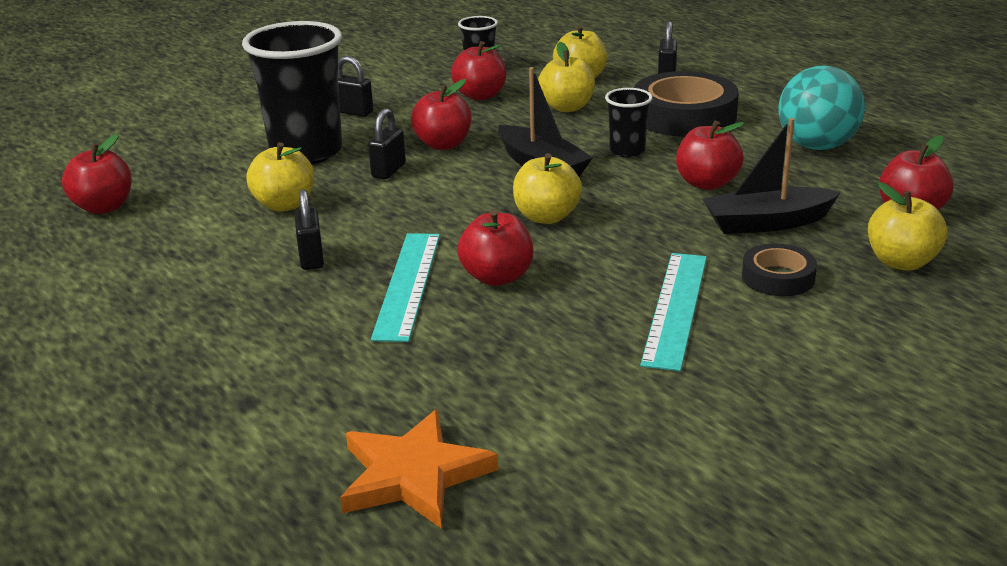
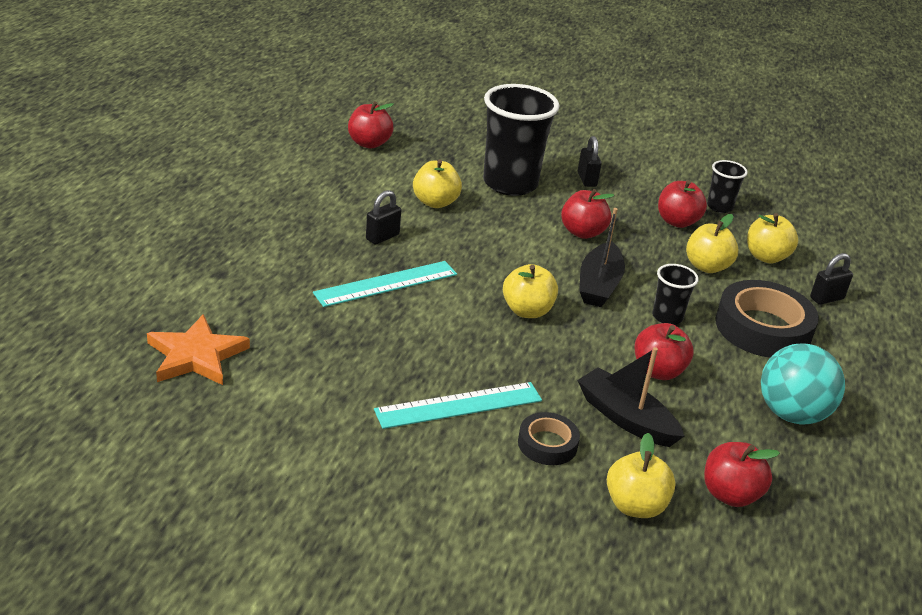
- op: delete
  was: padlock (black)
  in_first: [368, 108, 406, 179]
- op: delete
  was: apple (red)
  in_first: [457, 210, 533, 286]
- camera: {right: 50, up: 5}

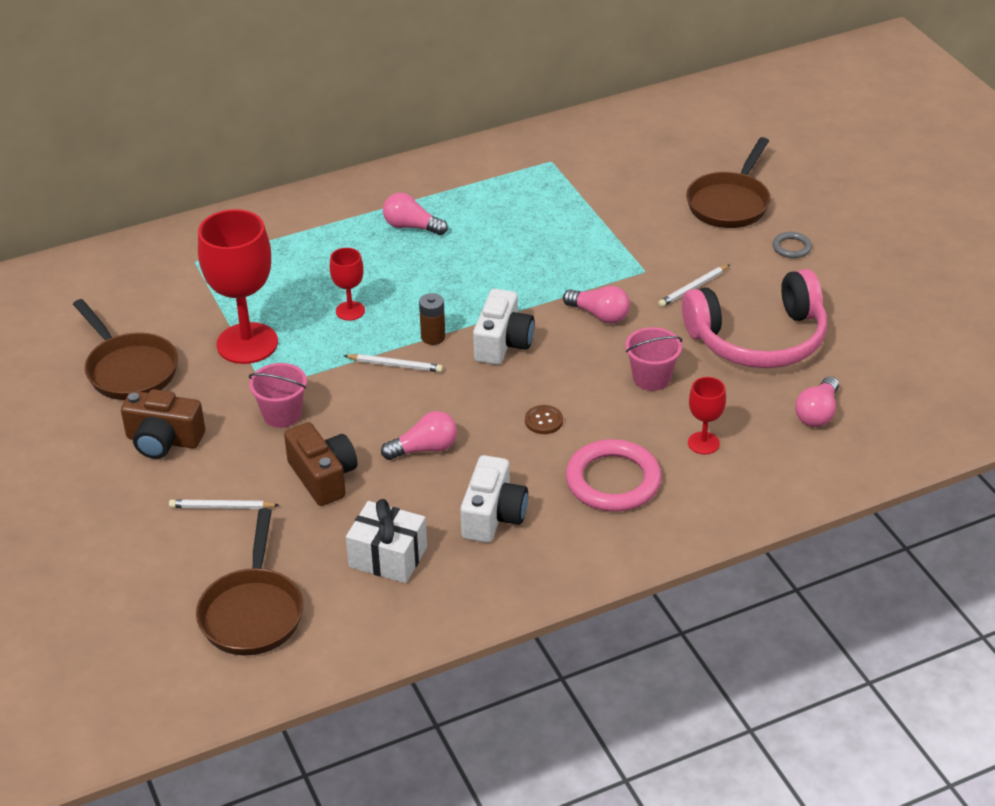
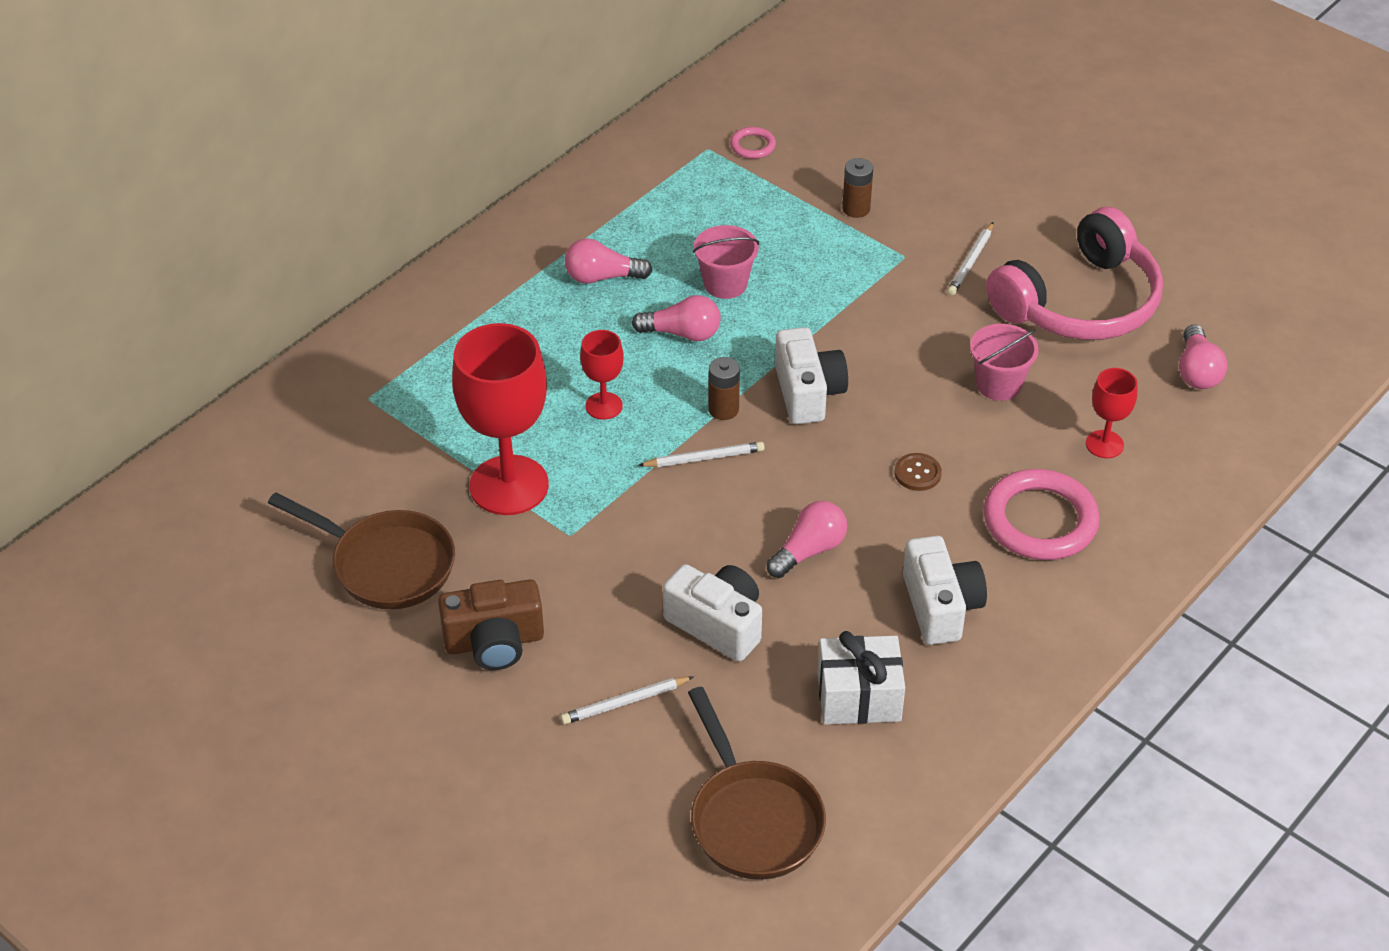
- op: move
  was: bucket (pink)
  in_first: [249, 363, 307, 428]
  in_second: [693, 225, 759, 299]
- op: recolor
  was: camera (brown)
  now: camera (white)
  in_first: [284, 422, 357, 506]
  in_second: [663, 564, 762, 661]
- op: move
  was: light bulb (pink)
  in_first: [563, 286, 630, 324]
  in_second: [632, 295, 721, 341]
- op: delete
  was: pan (brown)
  in_first: [686, 137, 770, 228]
- op: delete
  was: ring (grey)
  in_first: [773, 232, 812, 258]
- op: insert
  now: ring (pink)
  in_second: [730, 127, 776, 159]
- op: insert
  now: battery (brown)
  in_second: [842, 158, 873, 218]
- camera: {right: -25, up: 5}

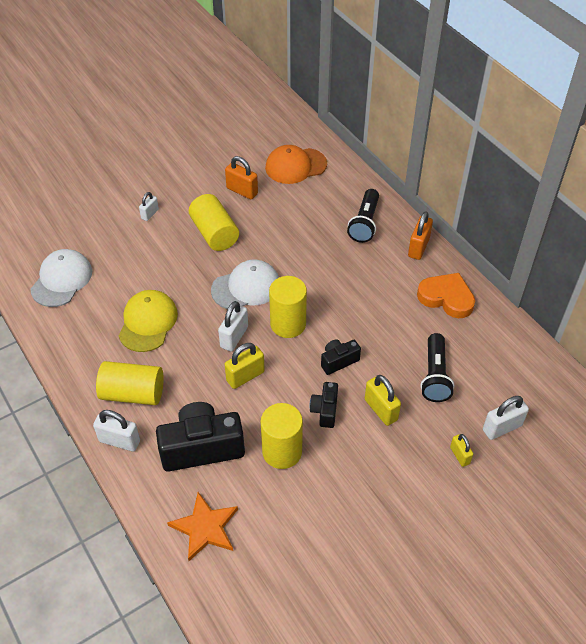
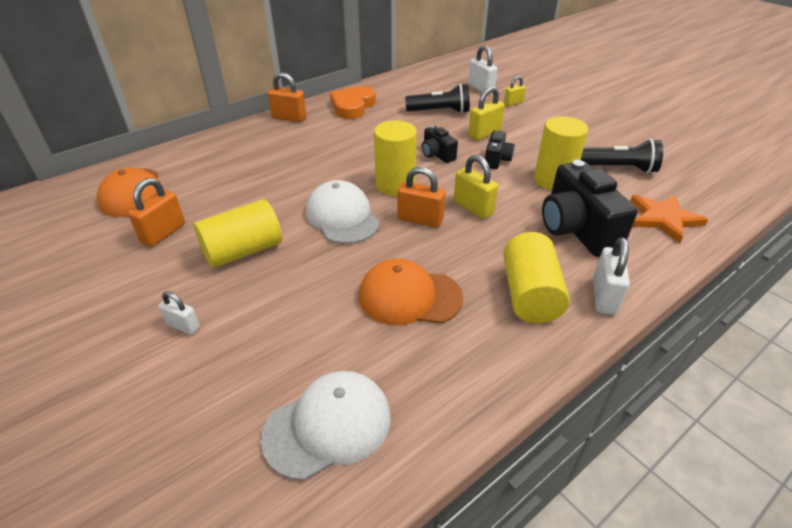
- op: rotate
  was: cap (white)
  in_first: [30, 249, 92, 307]
  in_second: [261, 371, 391, 481]
  clockwise: 135
- op: recolor
  was: cap (yellow)
  now: cap (orange)
  in_first: [119, 290, 178, 352]
  in_second: [359, 258, 463, 325]
- op: recolor
  was: padlock (white)
  now: padlock (orange)
  in_first: [218, 301, 248, 351]
  in_second: [398, 167, 445, 228]
- op: rotate
  was: camera (black)
  in_first: [309, 382, 338, 428]
  in_second: [485, 130, 514, 169]
  clockwise: -75
- op: move
  was: flashlight (black)
  in_first: [347, 189, 379, 243]
  in_second: [581, 139, 663, 173]
- camera: {right: -95, up: -10}

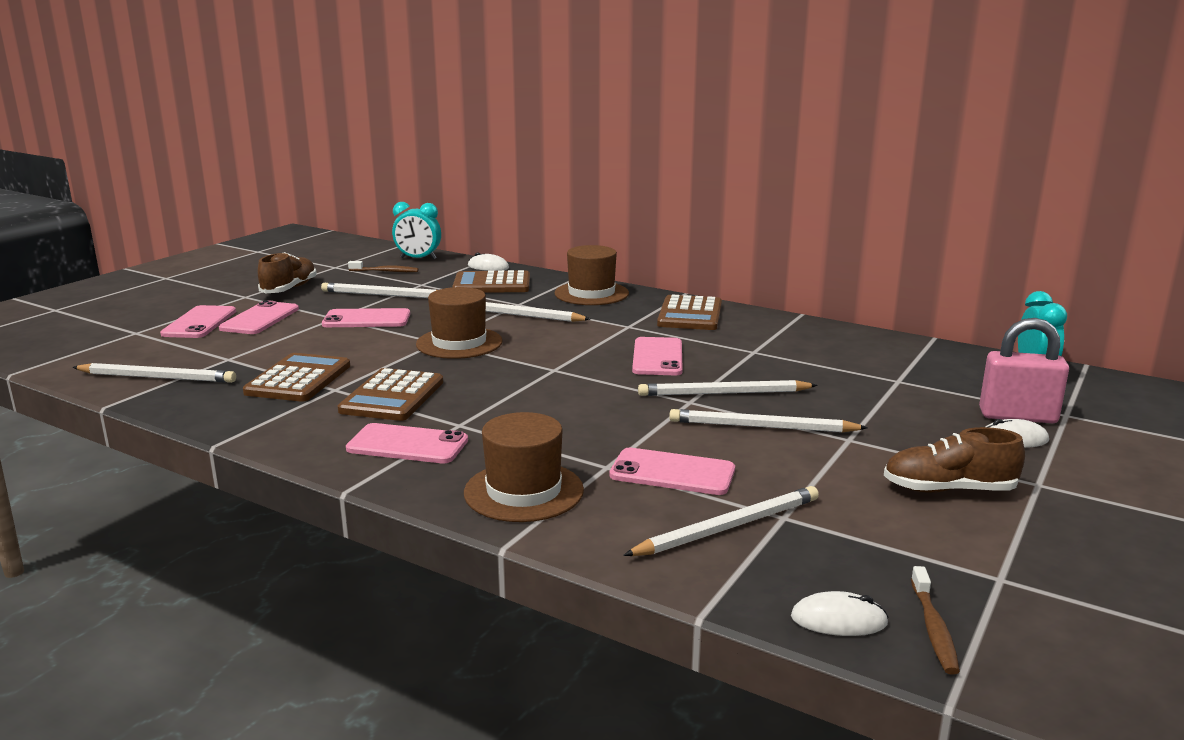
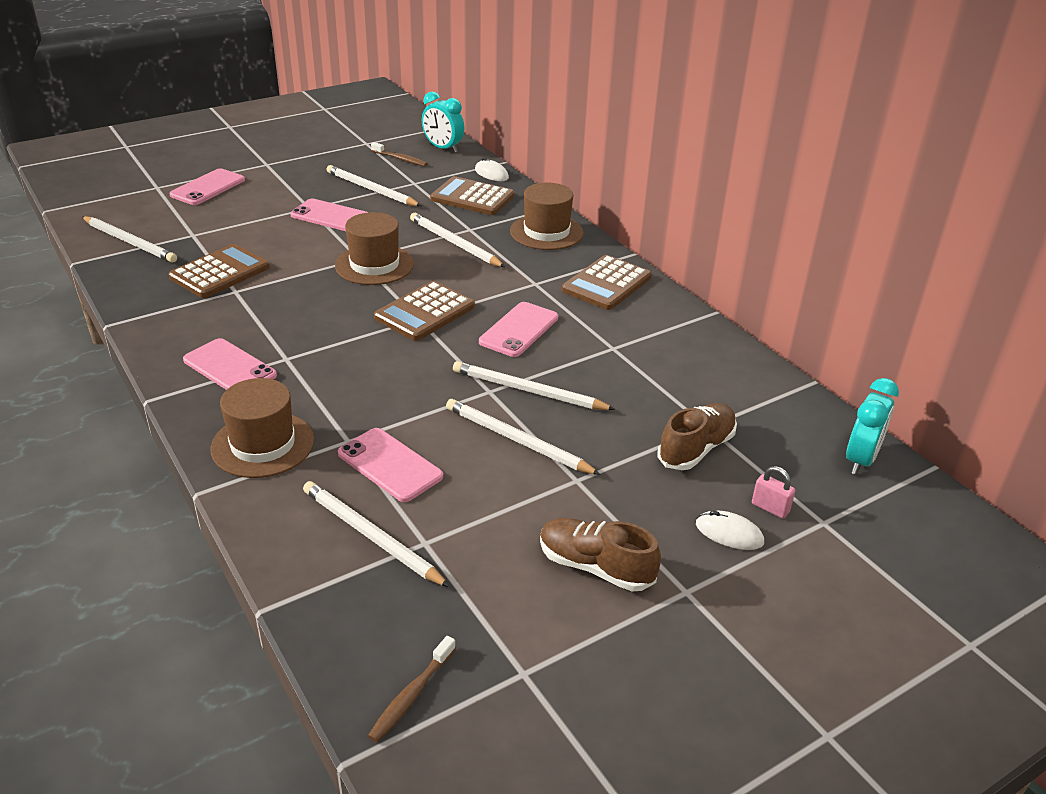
- op: delete
  was: phone (pink)
  in_first: [219, 300, 299, 334]
- op: move
  was: shoe (brown)
  in_first: [258, 252, 317, 293]
  in_second: [658, 403, 737, 470]
- op: move
  was: calculator (brown)
  in_first: [338, 368, 443, 421]
  in_second: [374, 281, 475, 341]
- op: rotate
  was: pencil (white)
  in_first: [623, 486, 819, 556]
  in_second: [303, 481, 450, 587]
  clockwise: -135
- op: delete
  was: mouse (white)
  in_first: [791, 591, 889, 636]
- op: resize
  was: padlock (pink)
  in_first: [979, 318, 1069, 423]
  in_second: [752, 466, 796, 518]
  ratio: 0.49
- camera: {right: 25, up: 15}

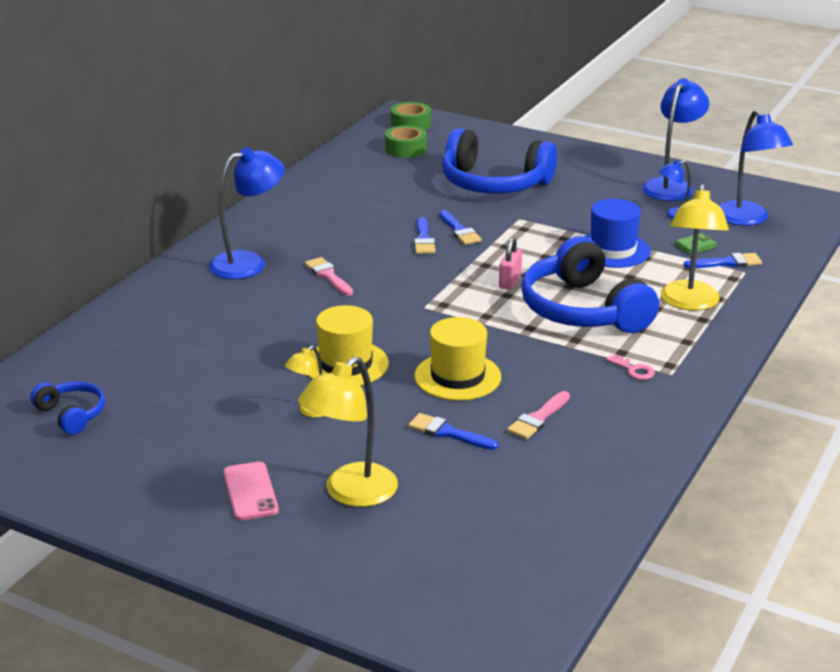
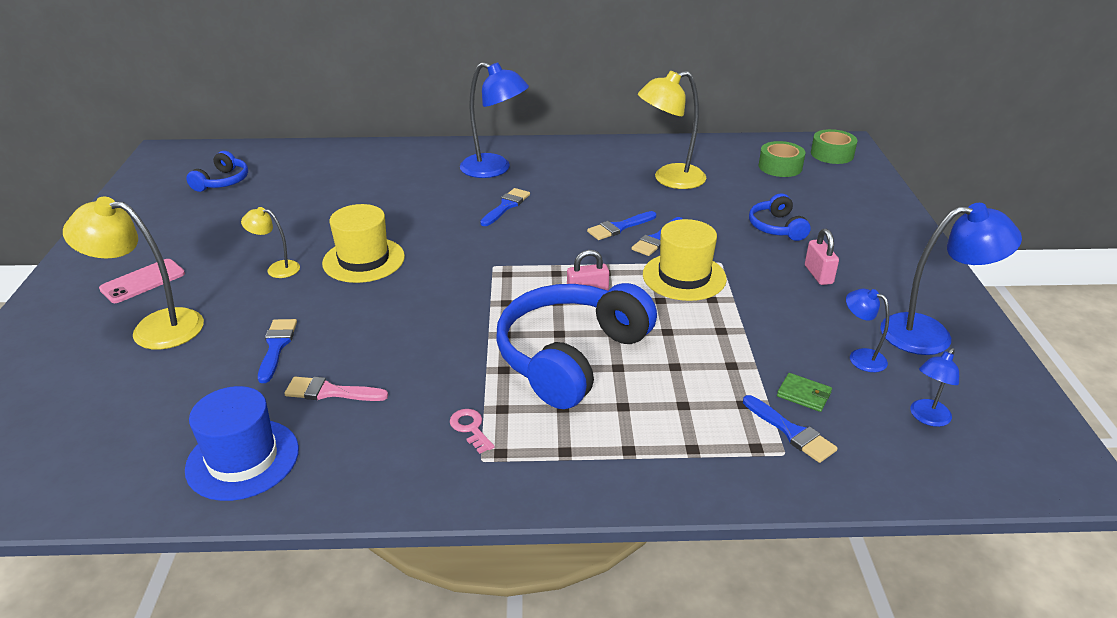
- op: recolor
  was: brush (pink)
  now: brush (blue)
  in_first: [305, 257, 353, 296]
  in_second: [480, 188, 530, 226]
- op: move
  was: hat (yellow)
  in_first: [414, 317, 501, 401]
  in_second: [643, 219, 727, 301]
- op: resize
  was: headphones (blue)
  in_first: [442, 128, 557, 194]
  in_second: [749, 193, 811, 241]
  ratio: 0.49
- op: move
  was: hat (blue)
  in_first: [584, 199, 651, 268]
  in_second: [185, 386, 299, 501]
- op: rotate
  was: key (pink)
  in_first: [606, 354, 655, 380]
  in_second: [450, 409, 495, 454]
  clockwise: 135
- op: move
  was: lamp (yellow)
  in_first: [661, 184, 729, 311]
  in_second: [638, 71, 706, 189]
- op: resize
  was: lamp (blue)
  in_first: [719, 110, 793, 226]
  in_second: [910, 348, 959, 427]
  ratio: 0.52
- op: insert
  now: padlock (pink)
  in_second: [805, 229, 839, 285]
- camera: {right: 60, up: 5}

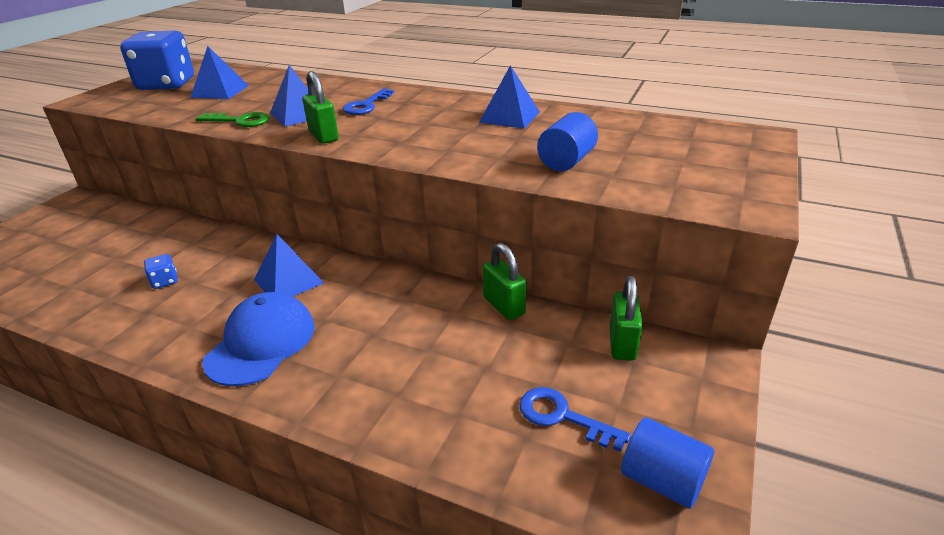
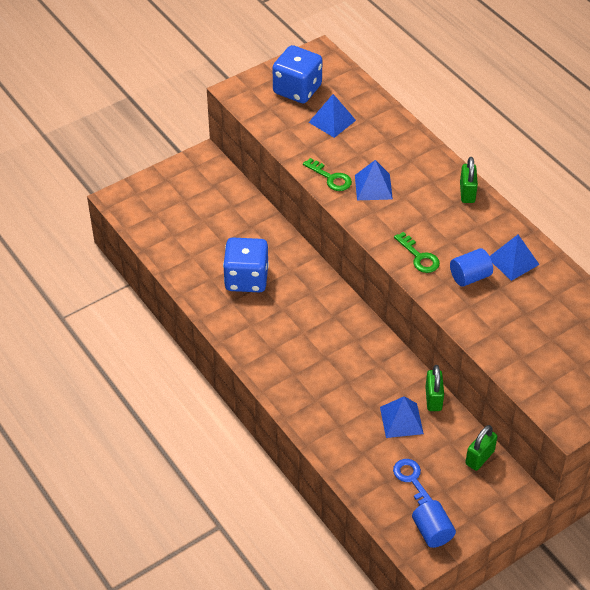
- op: resize
  was: dice (blue)
  in_first: [144, 254, 178, 289]
  in_second: [223, 238, 269, 292]
  ratio: 2.5
- op: delete
  was: cap (blue)
  in_first: [202, 292, 315, 387]
- op: move
  was: pyramid (blue)
  in_first: [254, 234, 324, 297]
  in_second: [380, 396, 424, 438]
- op: move
  was: padlock (green)
  in_first: [303, 71, 339, 144]
  in_second: [460, 157, 478, 203]
- op: delete
  was: key (blue)
  in_first: [343, 88, 394, 115]
- op: move
  was: cylinder (blue)
  in_first: [537, 112, 598, 171]
  in_second: [450, 248, 493, 287]
- op: insert
  now: key (green)
  in_second: [394, 232, 440, 273]
- camera: {right: 30, up: 15}

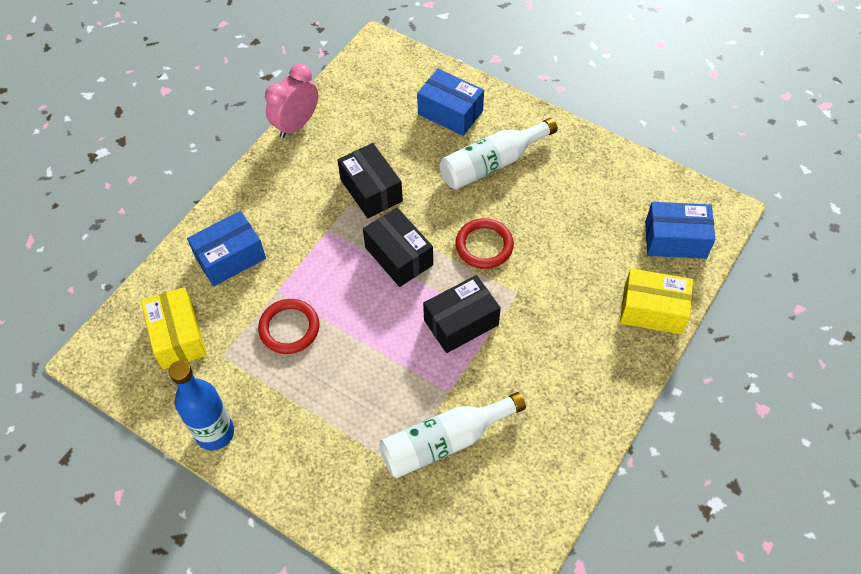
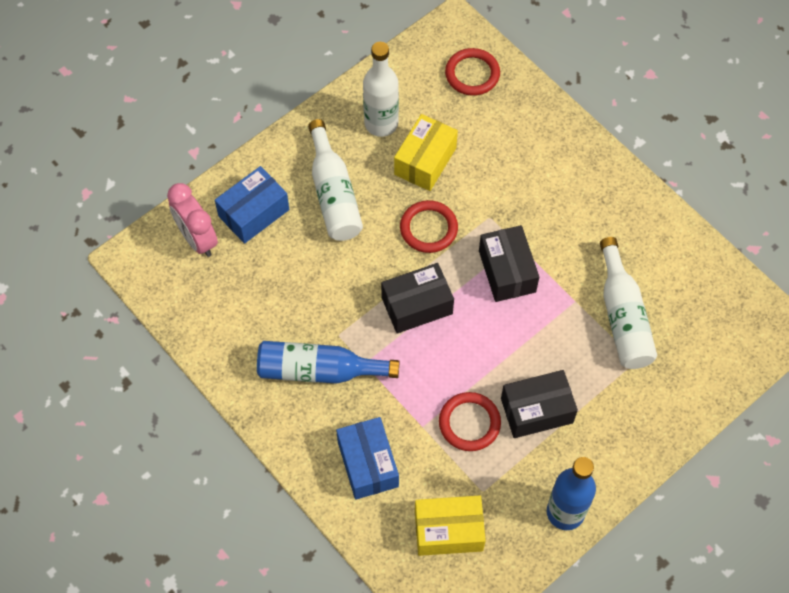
- op: move
  was: clock (pink)
  in_first: [265, 64, 318, 138]
  in_second: [167, 183, 218, 257]
- op: move
  was: box (black)
  in_first: [337, 143, 403, 218]
  in_second: [501, 370, 578, 438]
- op: move
  was: box (yellow)
  in_first: [620, 268, 693, 334]
  in_second: [394, 114, 458, 191]
- op: replace
  was: box (blue)
  now: ring (red)
  in_first: [645, 202, 715, 259]
  in_second: [445, 48, 500, 96]
- op: insert
  now: bottle (blue)
  in_second: [257, 341, 400, 384]
- op: insert
  now: bottle (white)
  in_second: [363, 42, 399, 137]
- camera: {right: -75, up: 5}

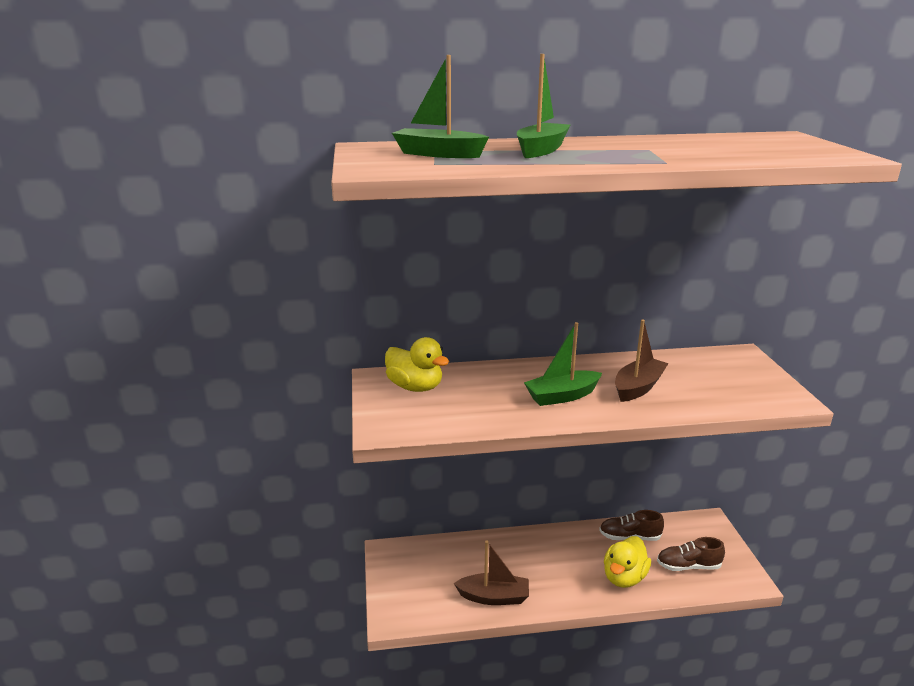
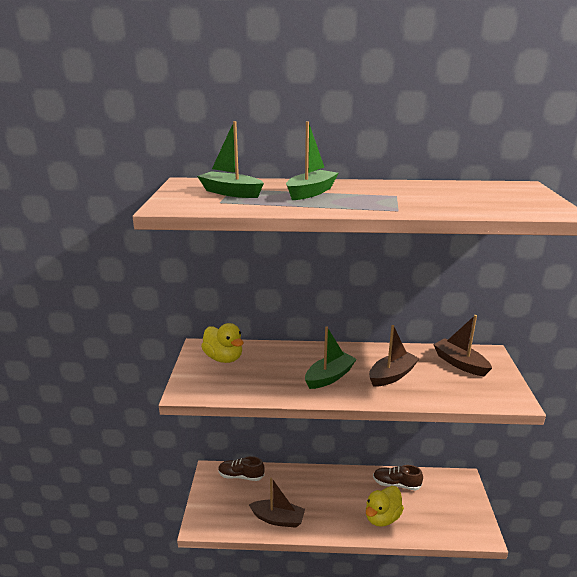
- op: rotate
  was: boat (green)
  in_first: [524, 322, 602, 406]
  in_second: [305, 326, 357, 389]
  clockwise: 150
- op: move
  was: shoe (brown)
  in_first: [657, 537, 725, 571]
  in_second: [218, 456, 265, 481]
- op: insert
  now: boat (brown)
  in_second: [433, 315, 492, 376]
- camera: {right: 10, up: 0}

